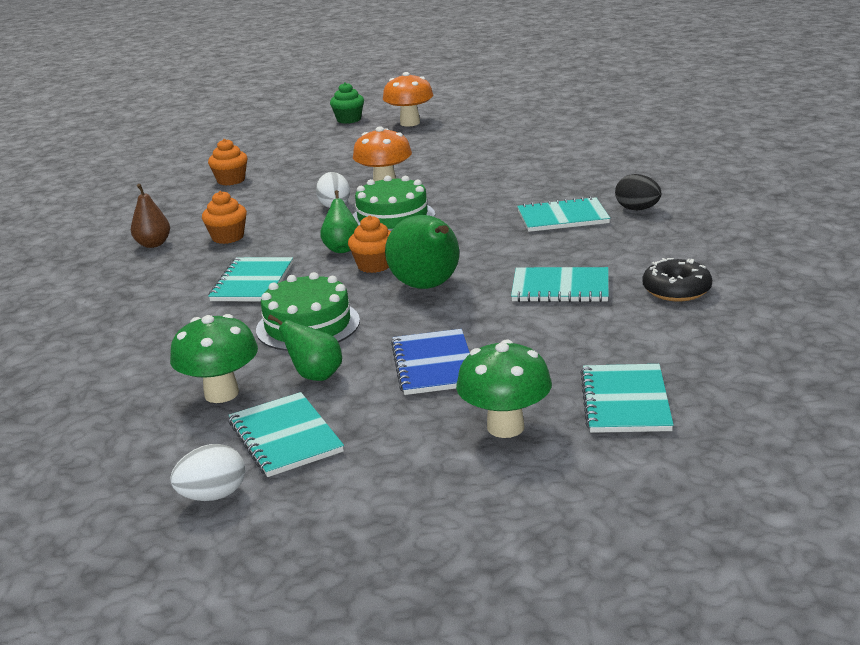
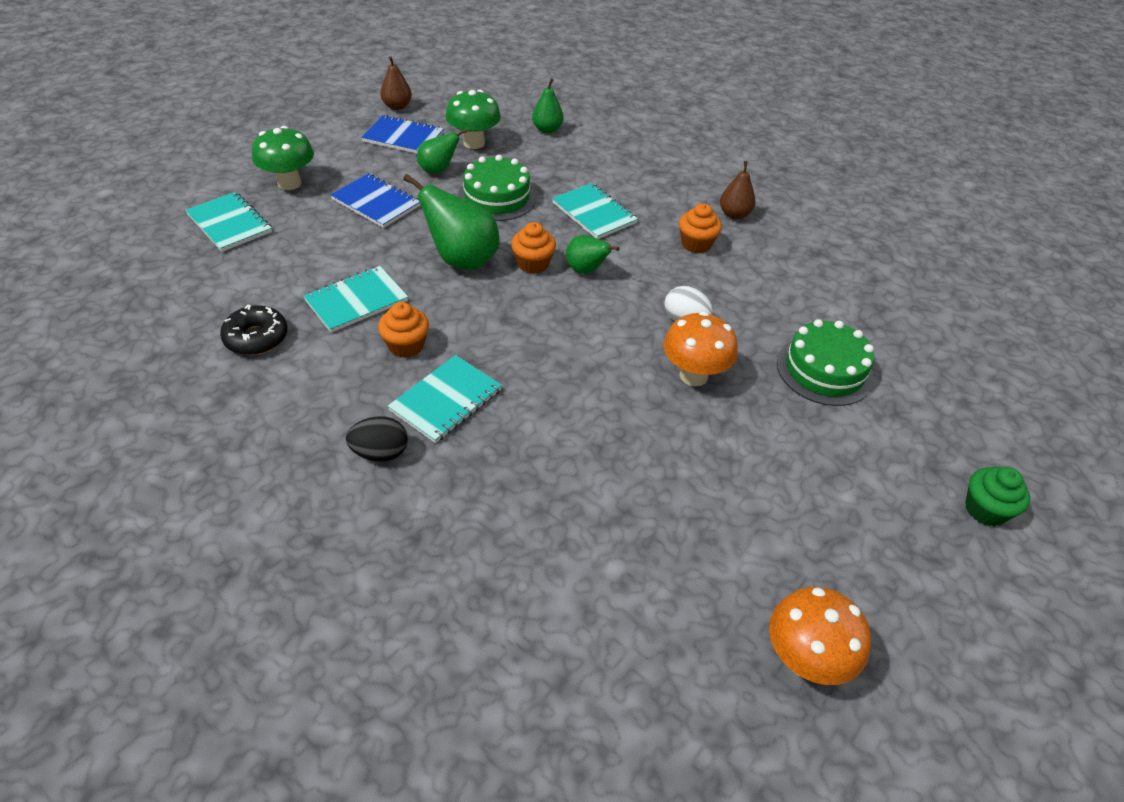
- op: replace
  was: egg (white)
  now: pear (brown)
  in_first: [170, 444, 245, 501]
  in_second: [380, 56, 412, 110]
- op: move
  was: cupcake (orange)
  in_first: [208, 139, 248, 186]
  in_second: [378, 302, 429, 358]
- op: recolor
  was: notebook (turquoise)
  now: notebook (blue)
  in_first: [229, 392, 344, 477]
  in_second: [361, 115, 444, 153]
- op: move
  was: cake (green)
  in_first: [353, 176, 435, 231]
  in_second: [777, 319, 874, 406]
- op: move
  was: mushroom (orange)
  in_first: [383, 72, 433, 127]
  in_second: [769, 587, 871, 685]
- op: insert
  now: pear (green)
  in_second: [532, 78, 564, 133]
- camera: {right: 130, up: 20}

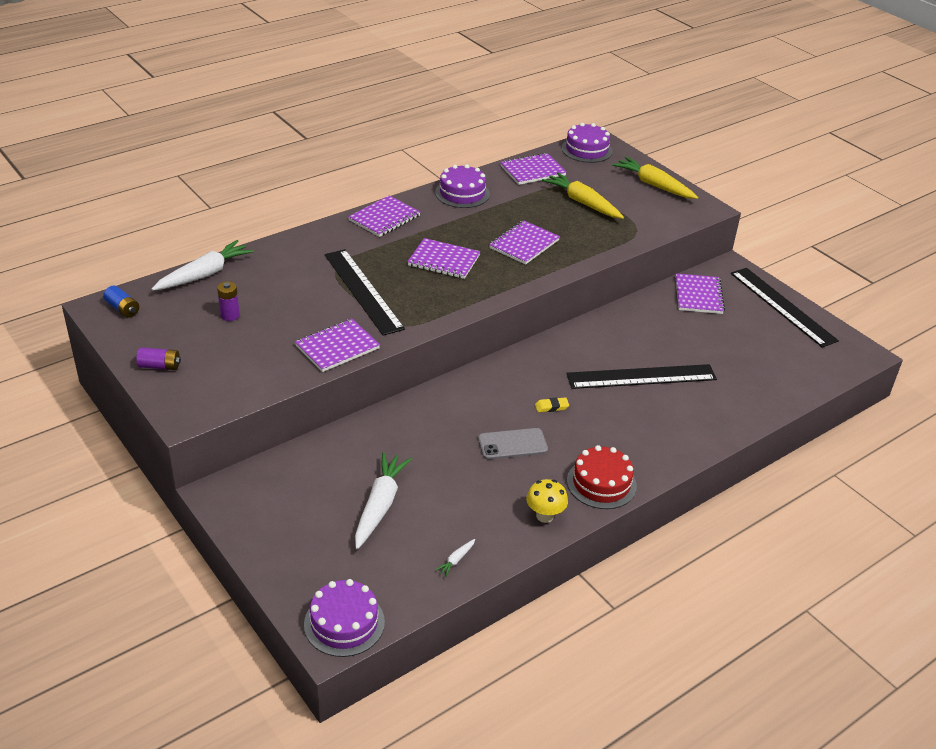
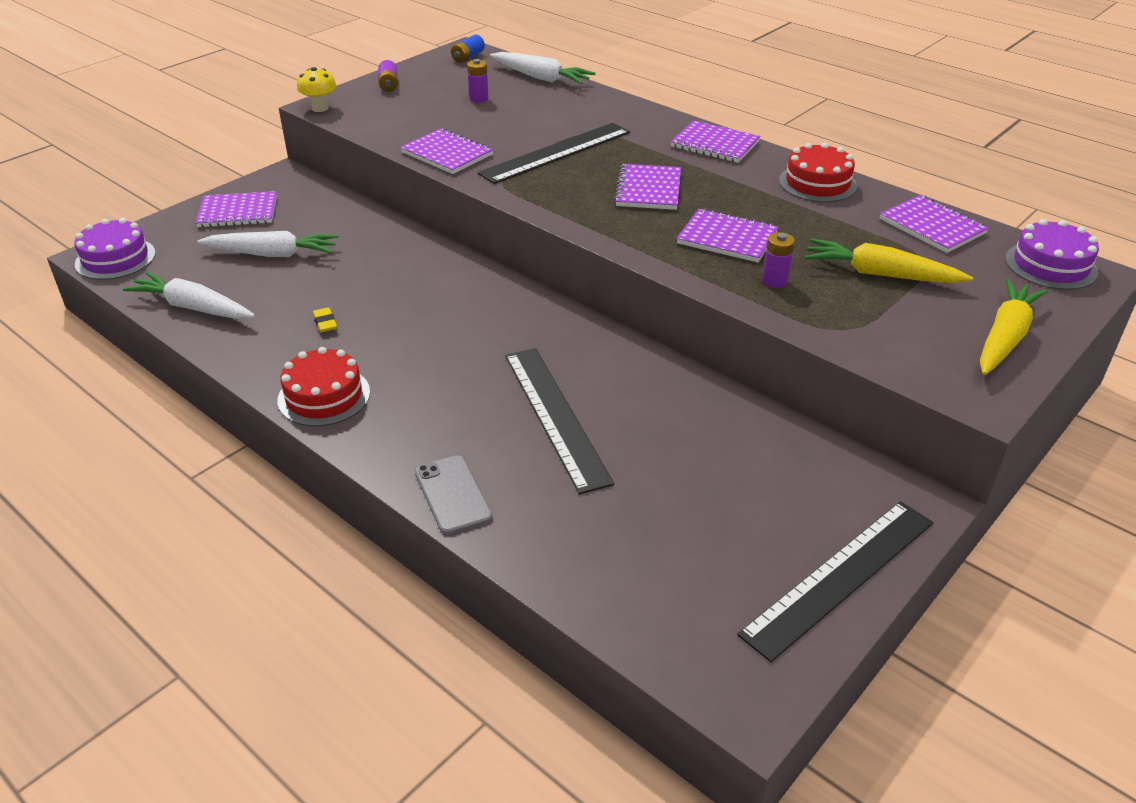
- op: recolor
  was: cake (purple)
  now: cake (red)
  in_first: [435, 164, 490, 208]
  in_second: [779, 143, 857, 202]
- op: resize
  was: carrot (white)
  in_first: [435, 539, 475, 577]
  in_second: [123, 272, 255, 319]
  ratio: 2.41
- op: move
  was: phone (grey)
  in_first: [478, 428, 548, 460]
  in_second: [415, 455, 493, 535]
- op: move
  was: mushroom (yellow)
  in_first: [526, 479, 568, 523]
  in_second: [297, 67, 337, 112]
- op: move
  was: eraser (yellow)
  in_first: [535, 397, 569, 412]
  in_second: [313, 307, 337, 332]
- op: rotate
  was: carrot (yellow)
  in_first: [542, 172, 624, 219]
  in_second: [805, 239, 973, 283]
  clockwise: -105
- op: move
  was: notebook (purple)
  in_first: [676, 273, 725, 314]
  in_second: [195, 191, 277, 228]
- op: insert
  now: battery (purple)
  in_second: [762, 232, 795, 288]
- camera: {right: 80, up: 0}

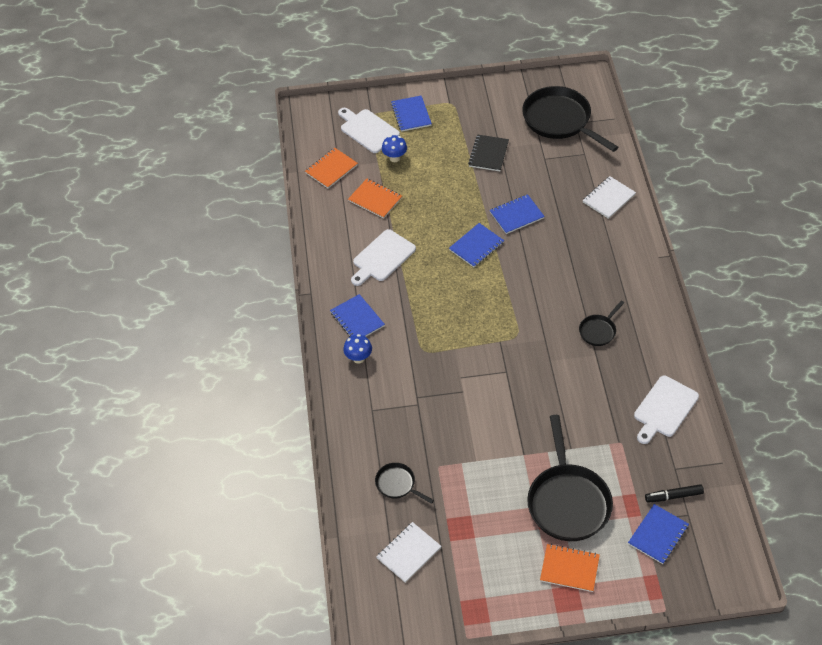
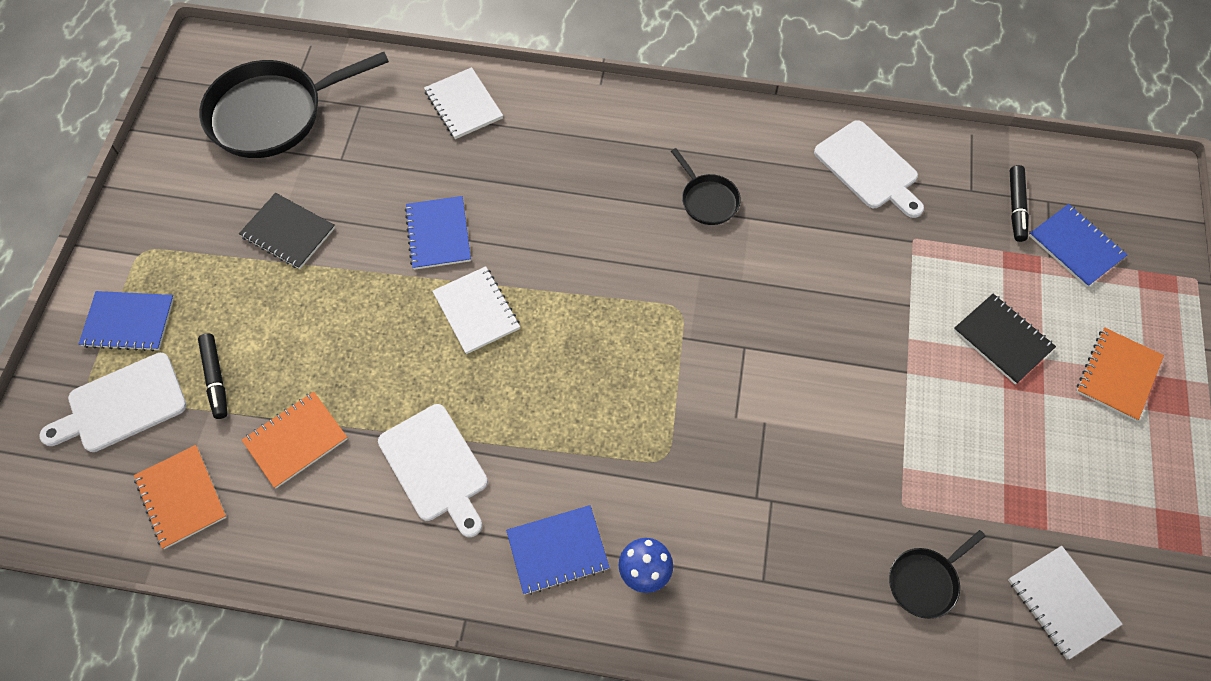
- op: replace
  was: mushroom (blue)
  now: marker (black)
  in_first: [382, 135, 407, 162]
  in_second: [198, 333, 228, 419]
- op: recolor
  was: notebook (blue)
  now: notebook (white)
  in_first: [449, 223, 504, 267]
  in_second: [432, 266, 520, 354]
- op: replace
  was: pan (black)
  now: notebook (black)
  in_first: [527, 415, 613, 541]
  in_second: [953, 293, 1056, 384]
- camera: {right: -75, up: 10}

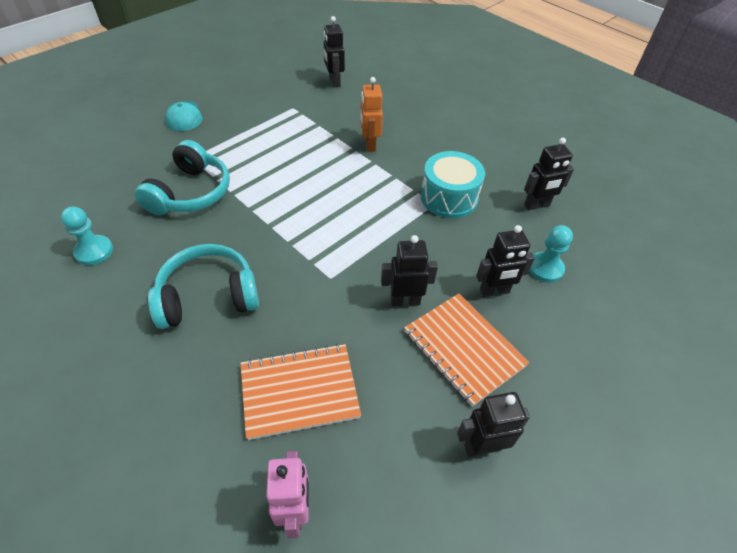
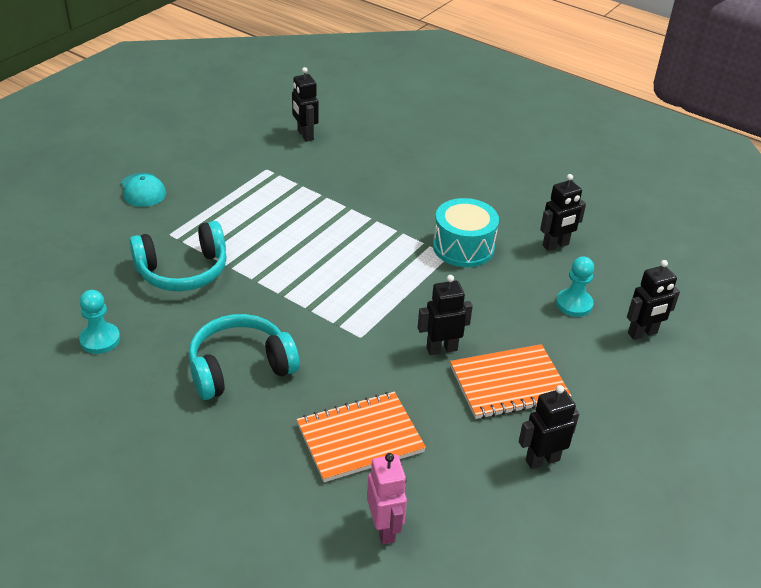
- op: rotate
  was: headphones (turquoise)
  in_first: [135, 140, 230, 215]
  in_second: [129, 221, 227, 291]
  clockwise: 60
- op: delete
  was: robot (orange)
  in_first: [360, 77, 383, 152]
- op: rotate
  was: notebook (orange)
  in_first: [404, 293, 530, 407]
  in_second: [450, 344, 572, 419]
  clockwise: -60
- op: move
  was: robot (black)
  in_first: [476, 225, 535, 297]
  in_second: [627, 260, 680, 340]
- camera: {right: -10, up: -10}

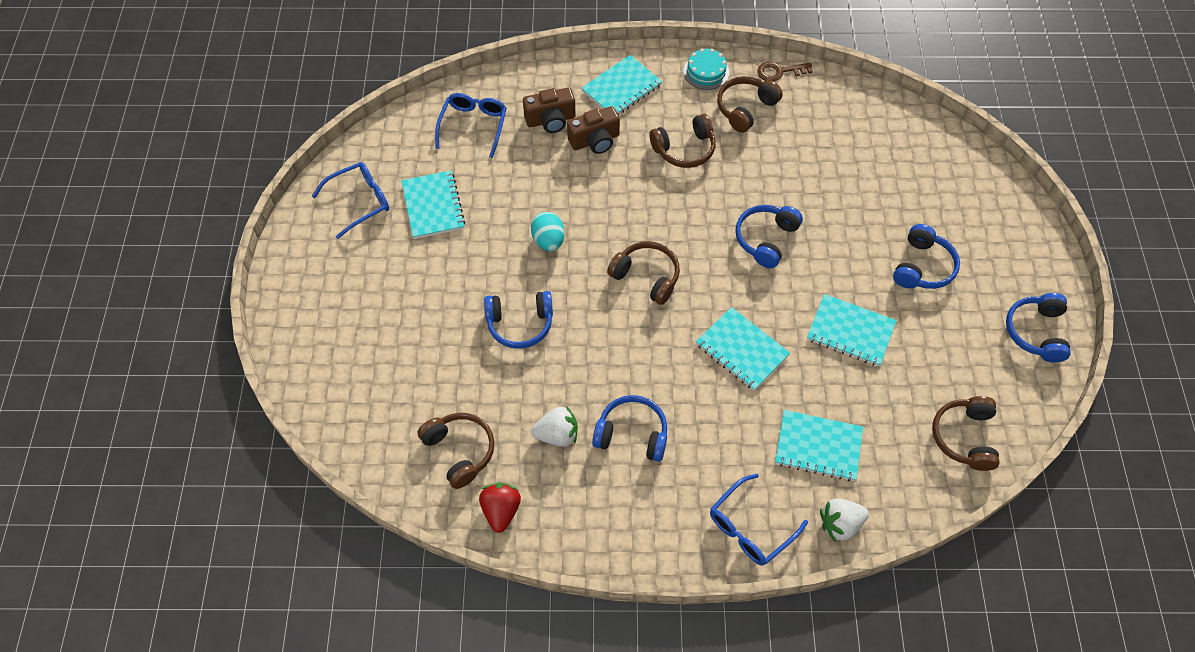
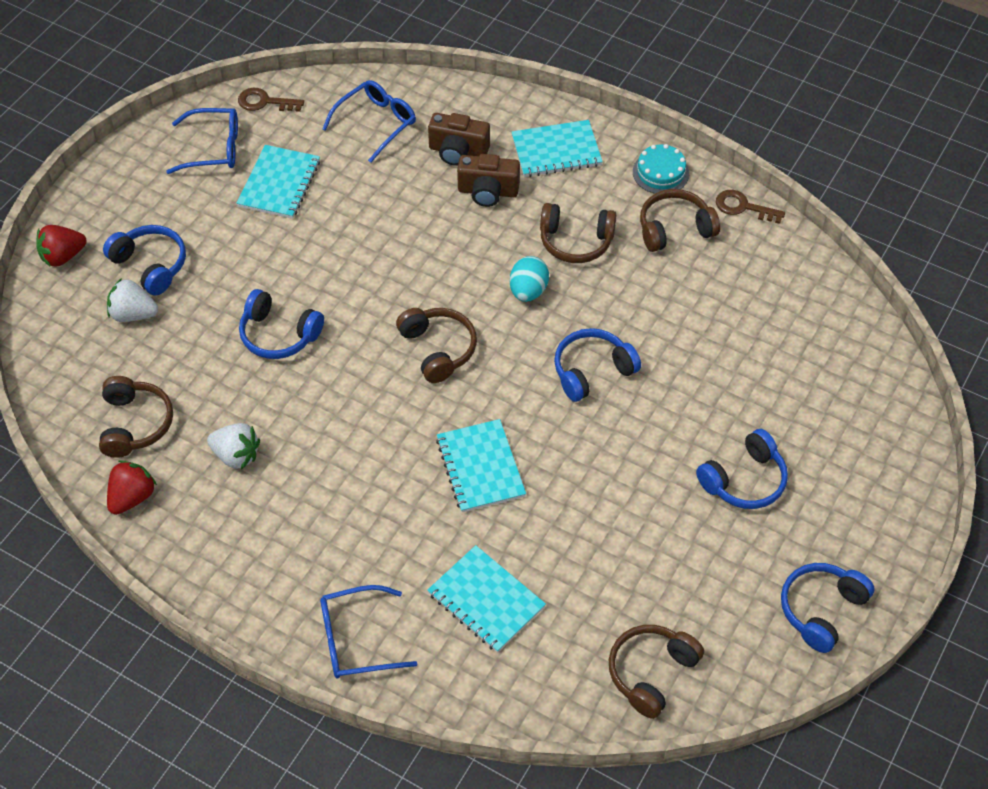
- op: move
  was: egg (turquoise)
  in_first: [531, 212, 564, 251]
  in_second: [510, 256, 549, 302]
- op: move
  was: headphones (blue)
  in_first: [592, 395, 667, 462]
  in_second: [103, 225, 186, 296]
- op: delete
  was: notebook (turquoise)
  in_first: [807, 294, 896, 366]
- op: move
  was: strawberry (white)
  in_first: [820, 499, 869, 542]
  in_second: [107, 278, 158, 322]
- op: insert
  now: strawberry (red)
  in_second: [36, 225, 87, 267]
- op: insert
  now: key (brown)
  in_second: [238, 88, 304, 112]
- camera: {right: 30, up: -5}

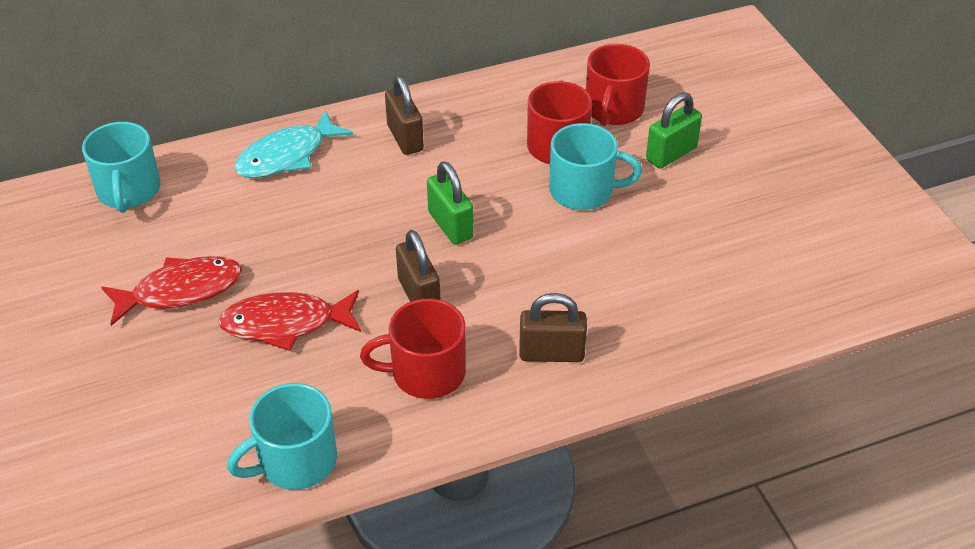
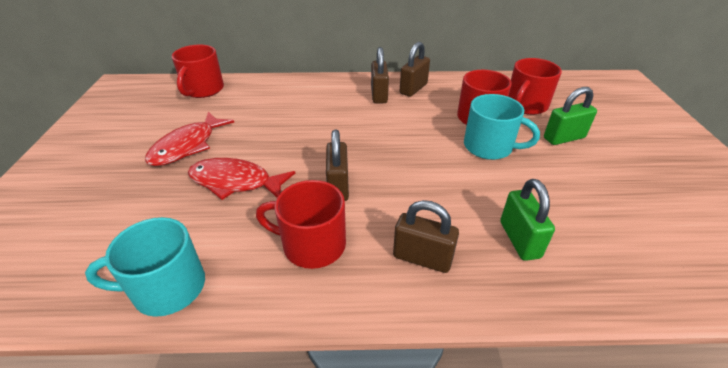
- op: recolor
  was: mug (turquoise)
  now: mug (red)
  in_first: [82, 122, 161, 213]
  in_second: [172, 44, 224, 98]
- op: rotate
  was: fish (red)
  in_first: [101, 256, 242, 326]
  in_second: [145, 112, 234, 166]
  clockwise: 120
- op: delete
  was: fish (turquoise)
  in_first: [234, 110, 353, 178]
- op: move
  was: padlock (green)
  in_first: [427, 161, 474, 245]
  in_second: [500, 179, 555, 261]
- op: insert
  now: padlock (brown)
  in_second: [400, 42, 430, 97]
- camera: {right: 20, up: -5}

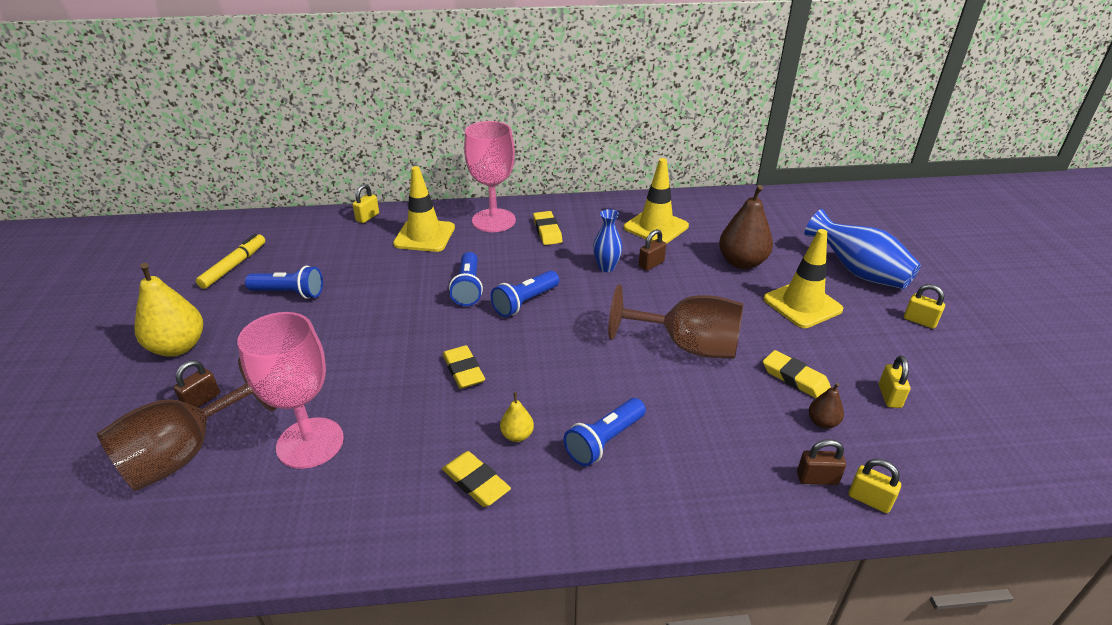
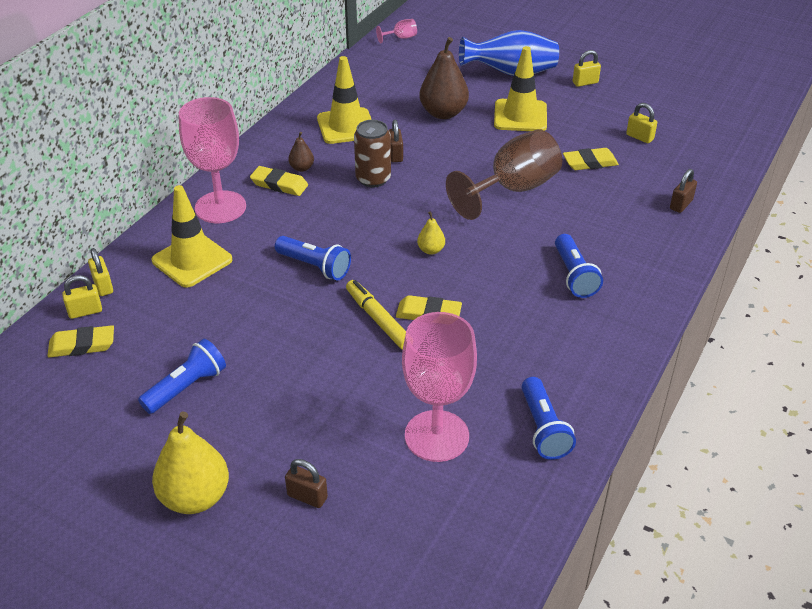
- op: delete
  was: goblet (brown)
  in_first: [97, 357, 277, 491]
- op: rotate
  was: padlock (brown)
  in_first: [173, 360, 220, 408]
  in_second: [285, 459, 328, 508]
  clockwise: -45
- op: move
  was: marker (yellow)
  in_first: [196, 234, 265, 289]
  in_second: [346, 280, 406, 350]
- op: move
  was: eraser (yellow)
  in_first: [442, 451, 511, 507]
  in_second: [47, 325, 114, 358]
- op: move
  was: flashlight (blue)
  in_first: [491, 271, 559, 317]
  in_second: [521, 377, 576, 460]
- op: move
  was: pear (yellow)
  in_first: [500, 392, 534, 442]
  in_second: [417, 211, 445, 255]
- op: replace
  was: vase (blue)
  now: can (brown)
  in_first: [593, 209, 623, 272]
  in_second: [354, 120, 391, 187]
- op: move
  was: pear (brown)
  in_first: [809, 383, 844, 429]
  in_second: [288, 132, 314, 172]
- op: move
  was: padlock (yellow)
  in_first: [849, 459, 901, 513]
  in_second: [62, 275, 102, 319]
- op: insert
  now: goblet (pink)
  in_second: [376, 19, 417, 43]
- camera: {right: -55, up: 5}

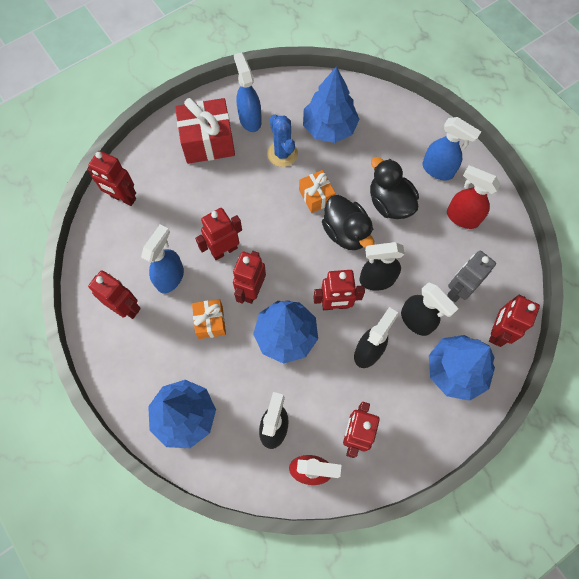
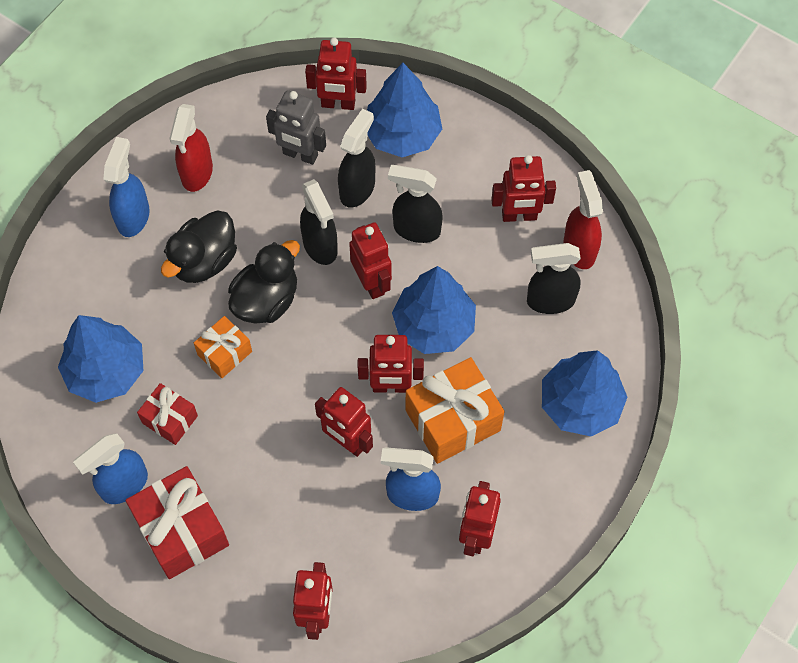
- op: resize
  was: gift (orange)
  in_first: [192, 299, 226, 339]
  in_second: [405, 357, 505, 464]
  ratio: 1.74
- op: replace
  was: cactus (blue)
  now: gift (red)
  in_first: [267, 114, 298, 167]
  in_second: [137, 383, 198, 445]
- camera: {right: -110, up: -5}

